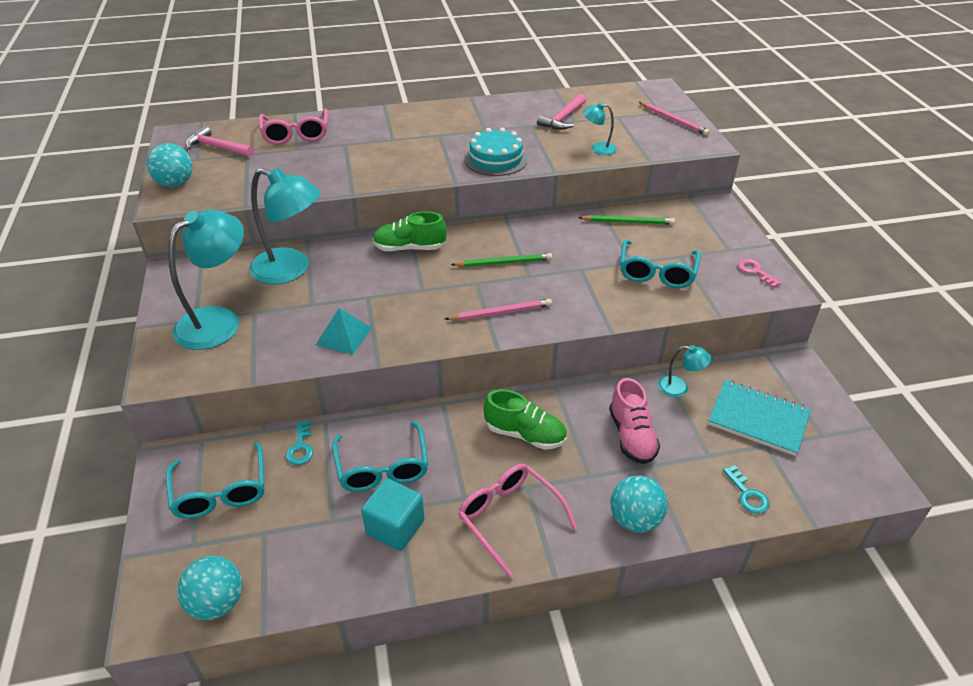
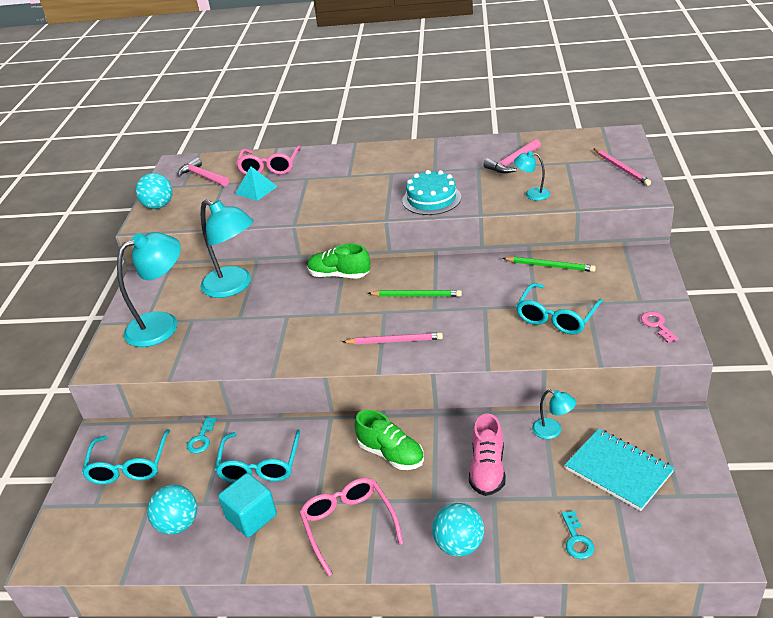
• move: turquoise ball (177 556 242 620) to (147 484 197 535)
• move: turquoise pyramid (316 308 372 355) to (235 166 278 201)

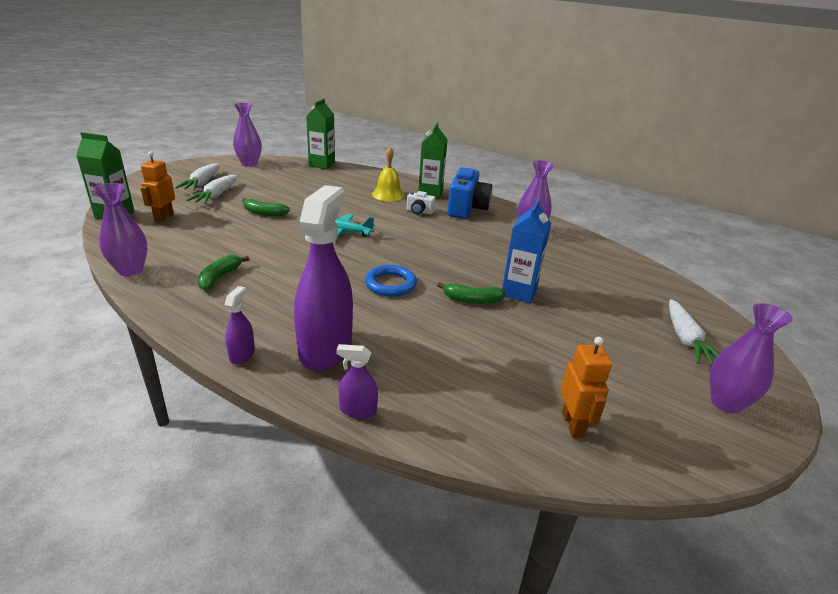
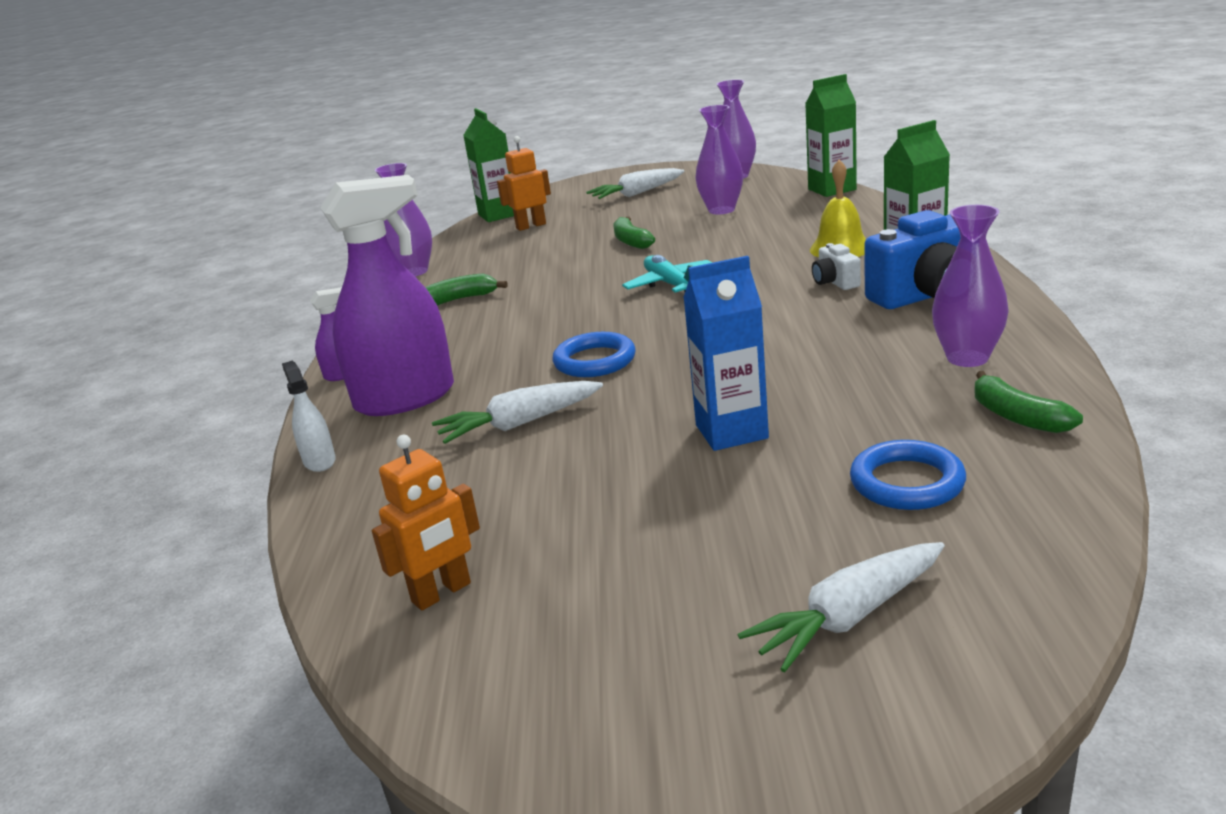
• recolor: purple spray bottle (336 344 378 419) to white spray bottle (282 361 336 472)
• move: white carrot (187 175 238 204) to (432 381 603 444)
• move: purple vase (710 303 793 414) to (695 105 743 215)
• insert: blue ring (850 440 966 510)
• move: green banana (437 282 505 304) to (974 371 1083 433)

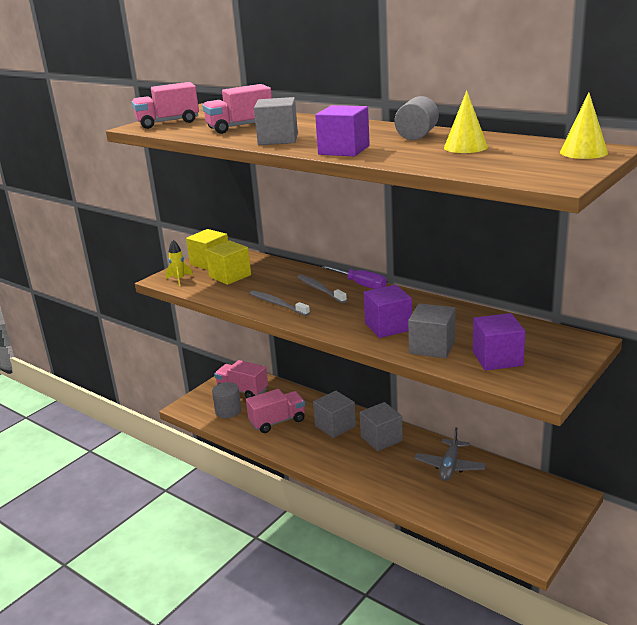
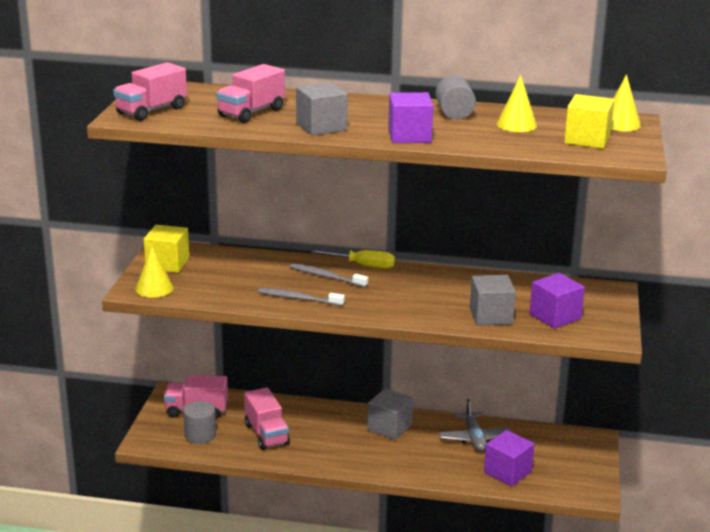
• replace: yellow rocket (165 240 193 286) to yellow cone (136 245 173 298)
• rotate: pink truck (246 389 305 433) = (244 387 290 450) 120 degrees clockwise
• recolor: purple screwdriver (322 265 387 289) to yellow screwdriver (311 250 395 269)
• move: purple cube (364 285 412 338) to (484 430 535 486)
• move: yellow cube (206 240 251 285) to (564 94 614 149)
• delete: grey cube (313 391 356 438)

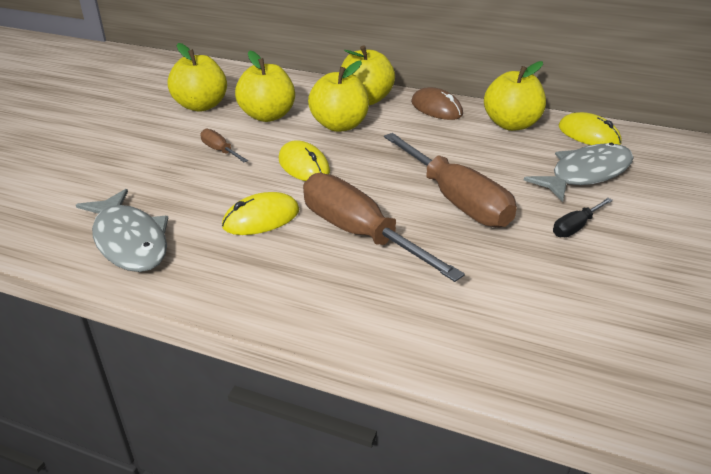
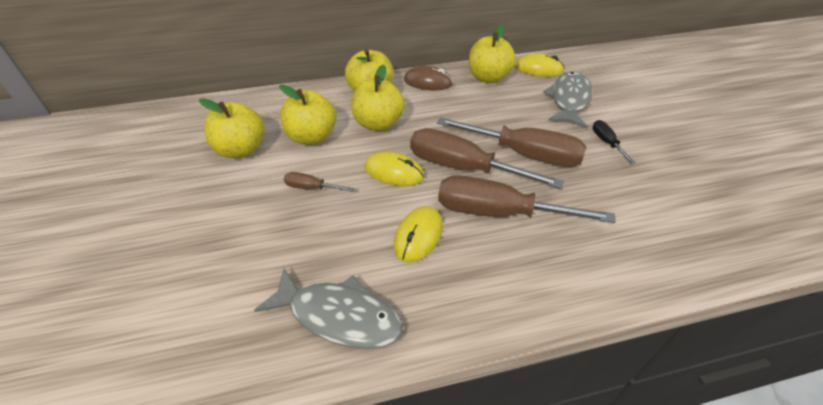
• insert: brown screwdriver (410 128 564 189)
• rotate: black screwdriver (553 198 613 237) = (593 120 635 164) 150 degrees clockwise

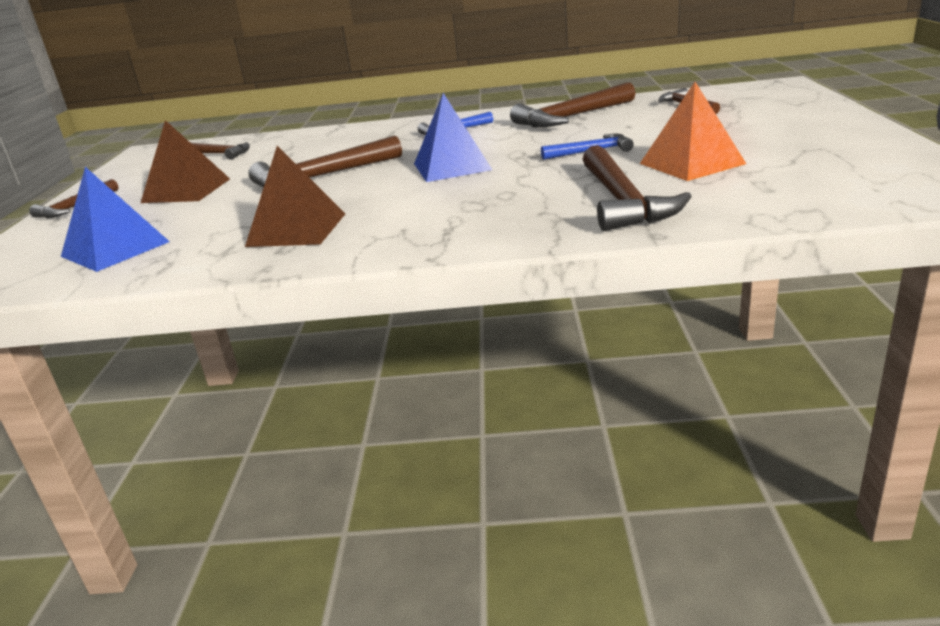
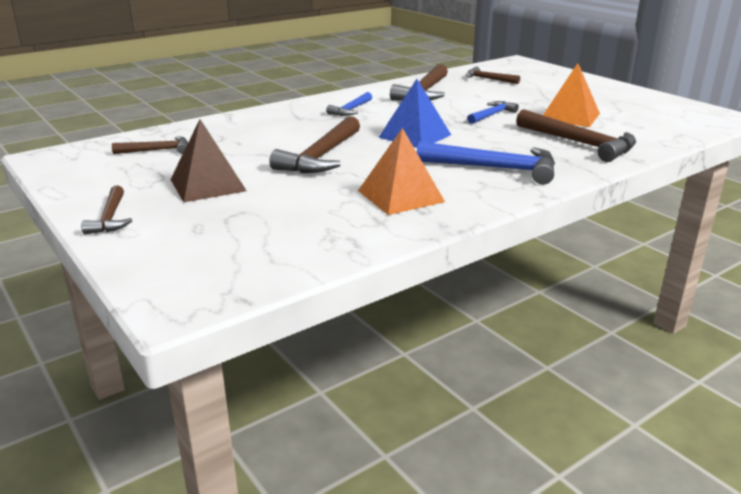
• recolor: brown pyramid (245 146 345 247) to orange pyramid (358 128 445 215)
• insert: blue hammer (417 141 555 184)
• delete: blue pyramid (61 167 170 272)

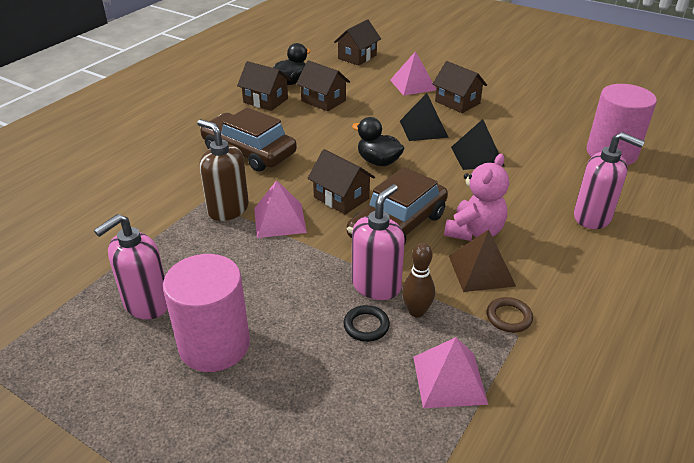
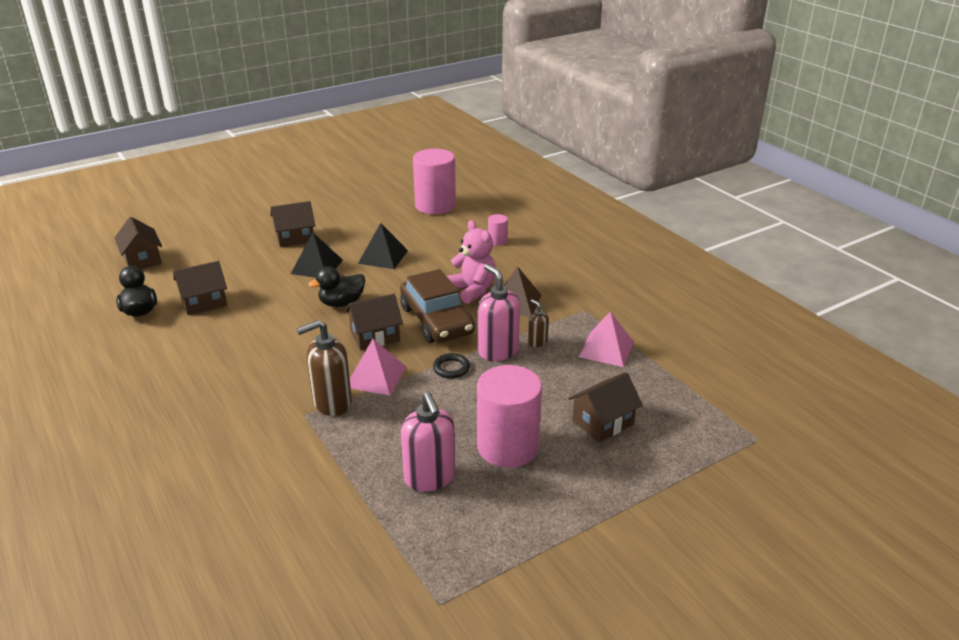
• move: black ring (343 305 390 342) to (433 353 470 378)
• replace: pink soap dispenser (574 132 645 229) to pink cylinder (488 214 508 246)
• replace: brown bowling pin (402 243 435 317) to brown soap dispenser (528 299 549 347)
• move: brown house (237 61 291 111) to (568 372 643 442)
• delete: brown car (200 107 297 172)
• delete: pink pyramid (390 51 436 96)
• delete: brown ring (487 297 533 333)

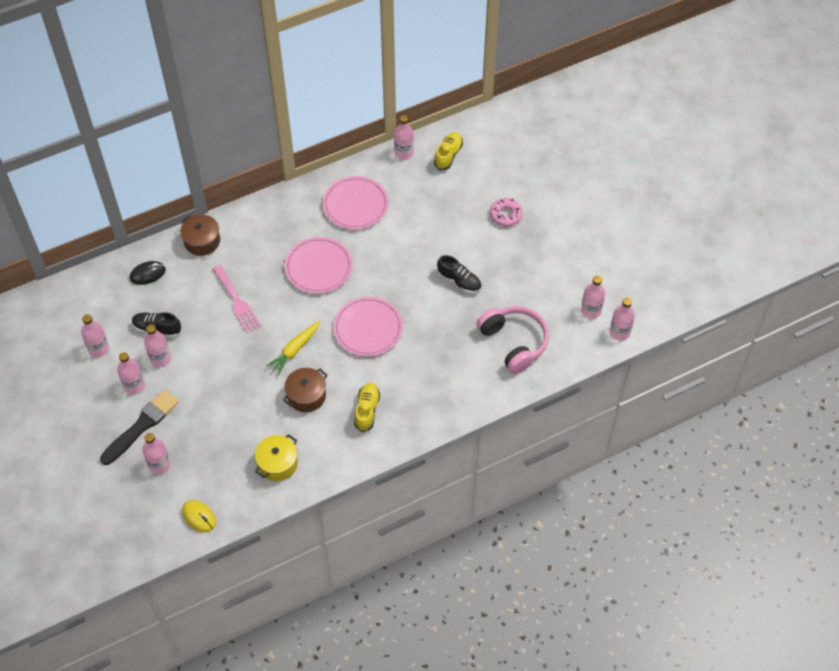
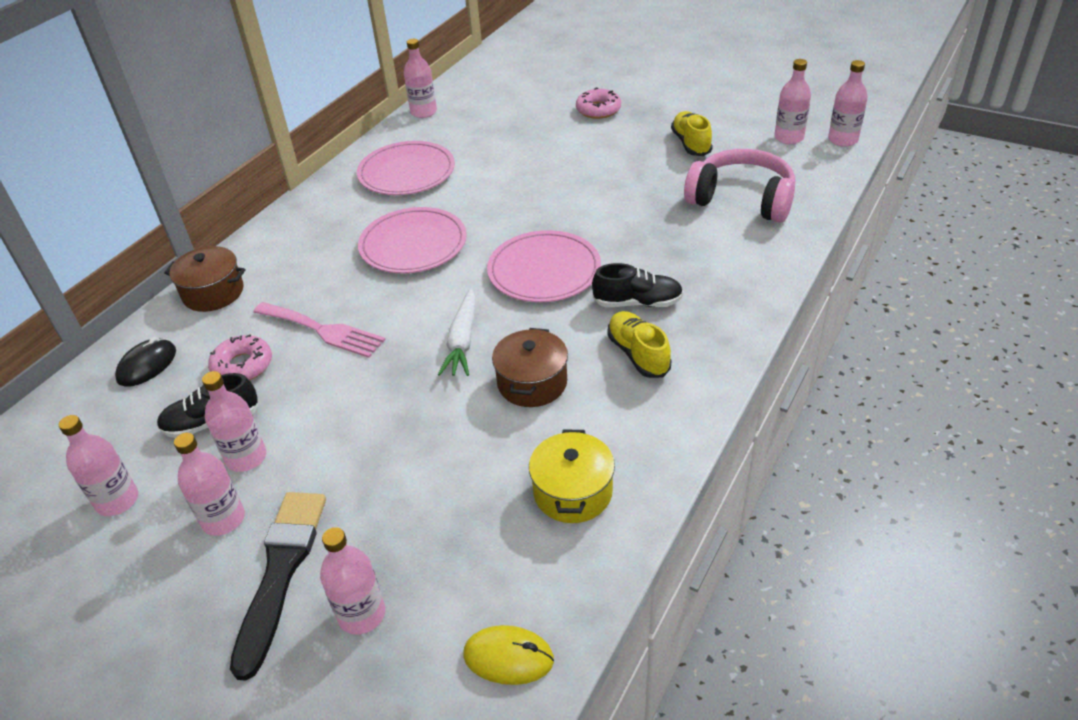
• insert: pink donut (208 335 272 380)
• recolor: yellow carrot (267 321 320 375) to white carrot (438 288 476 376)
• move: black shoe (437 255 482 293) to (592 263 683 307)
• move: yellow shoe (434 132 463 170) to (671 111 713 156)

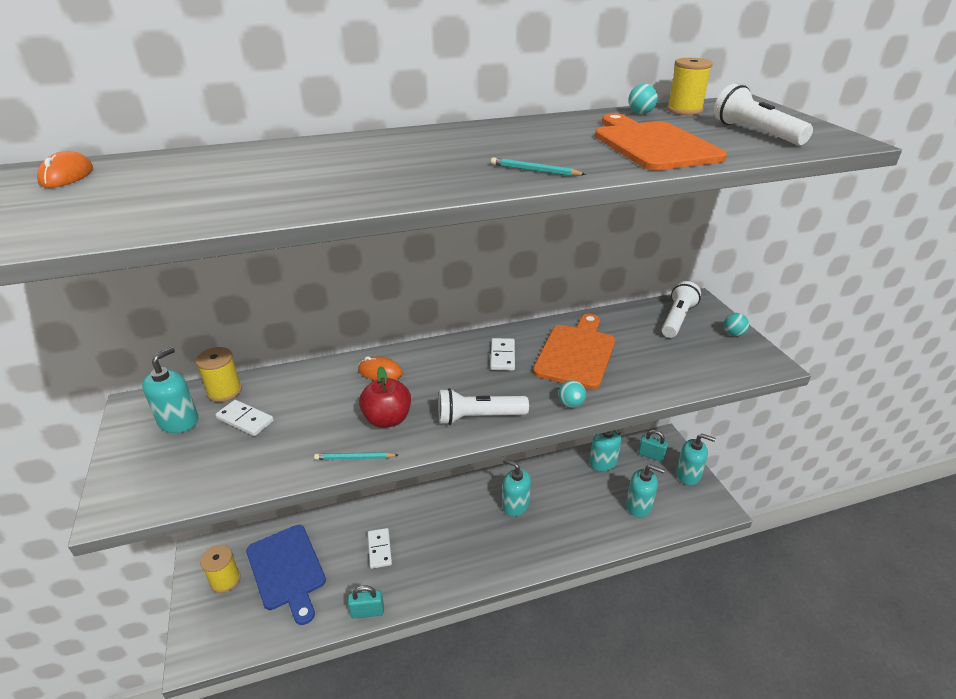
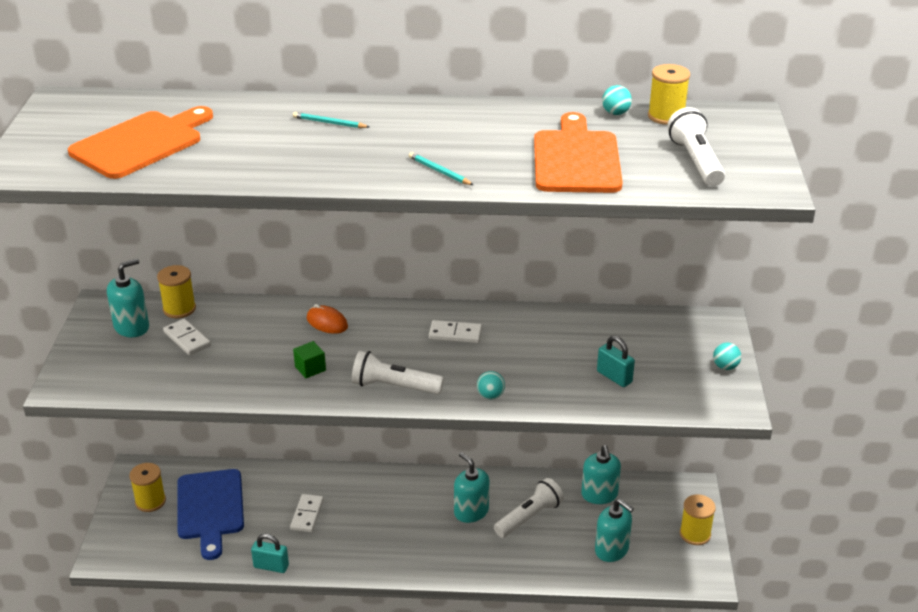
• move: orange cutting board (533 314 615 389) to (68 106 213 179)
• move: turquoise pencil (314 452 398 460) to (293 112 369 128)
• replace: red apple (359 366 411 428) to green cube (293 341 326 378)
• rotate: white domino (490 338 515 371) = (429 320 482 343) 75 degrees clockwise
• move: white flashlight (662 281 701 338) to (494 478 564 538)
• move: turquoise padlock (638 430 668 462) to (597 336 635 387)
• replace: turquoise soap dispenser (676 434 716 485) to yellow spool (680 494 716 545)
• delete: orange mouse (37 151 93 188)

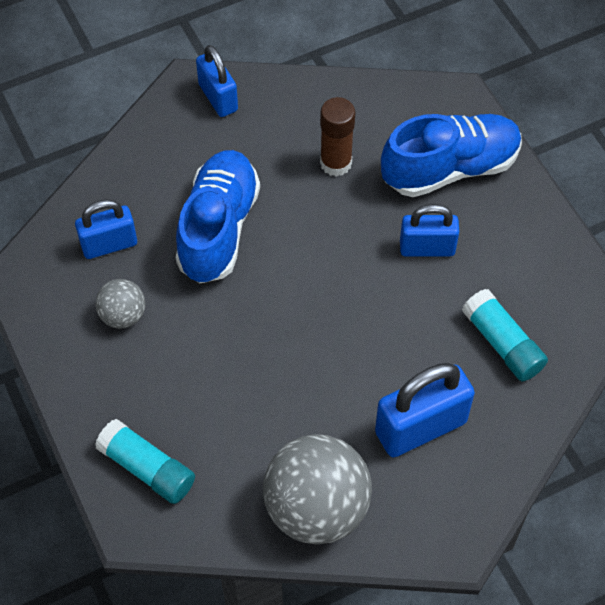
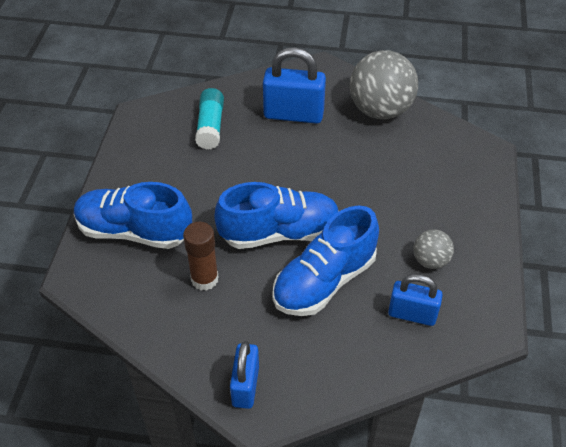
• insert: blue shoe (214 182 339 249)
• delete: turquoise glue stick (95 419 195 504)
• delete: blue padlock (400 204 459 257)

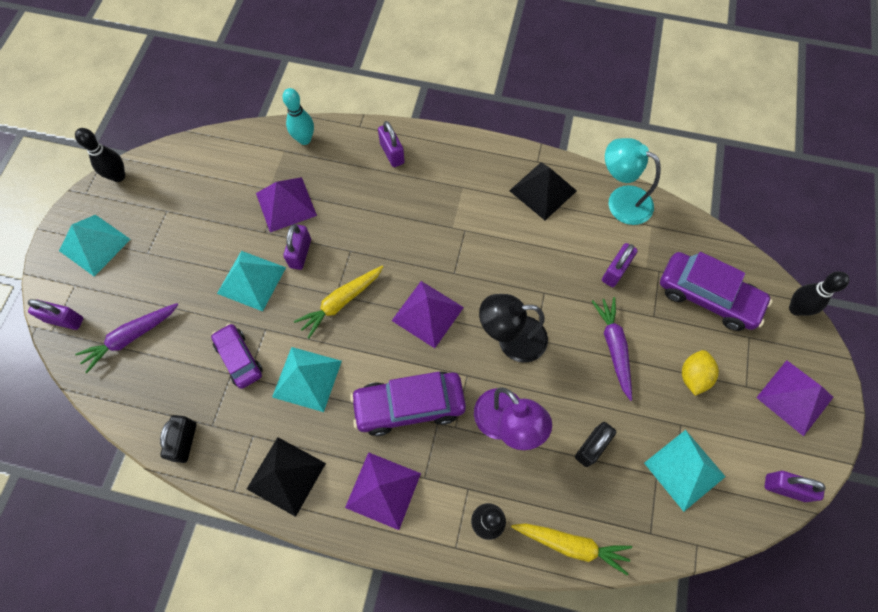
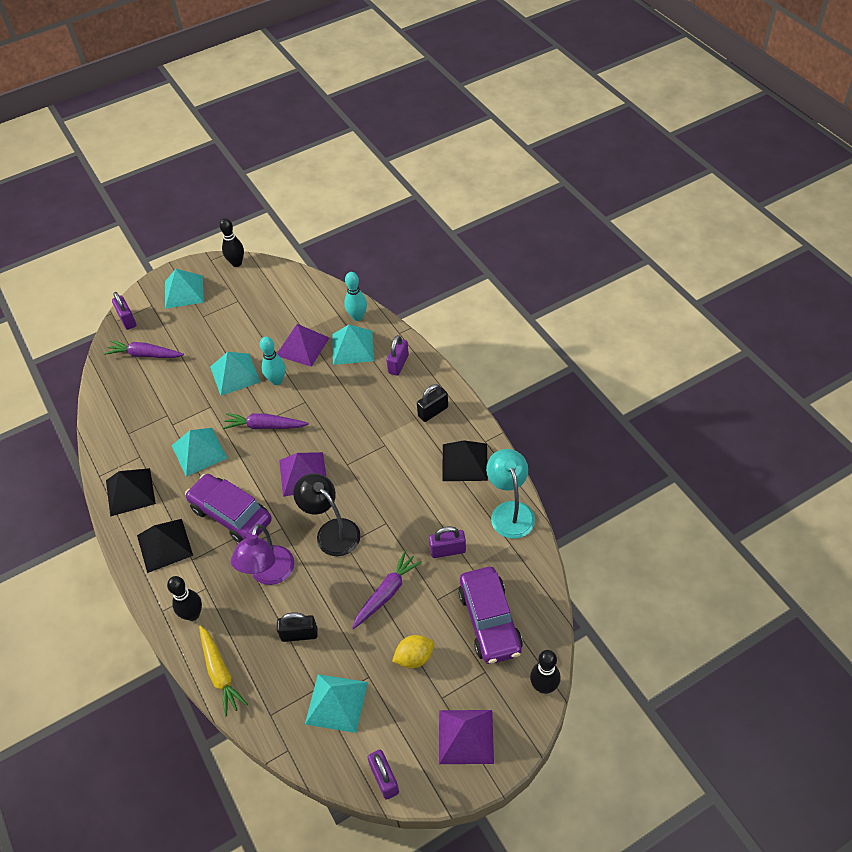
• recolor: purple pyramid (345 452 421 530) to black pyramid (137 519 193 573)
• recolor: yellow carrot (294 266 383 339) to purple carrot (223 413 309 429)
• replace: purple padlock (283 224 311 270) to turquoise bowling pin (260 337 286 385)
• insert: turquoise pyramid (332 325 374 365)
• move: black padlock (160 415 197 463) to (417 384 448 422)
• delete: purple car (211 323 263 389)

